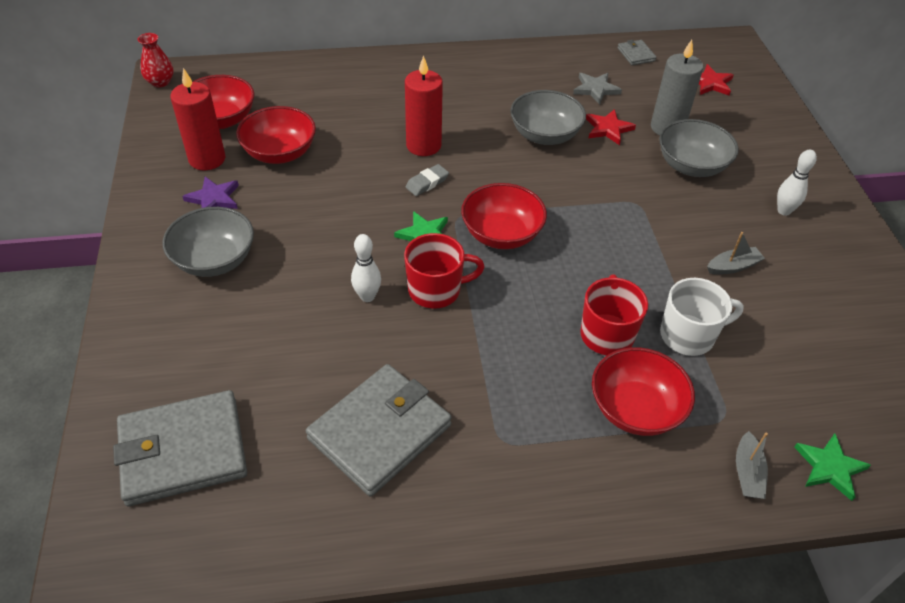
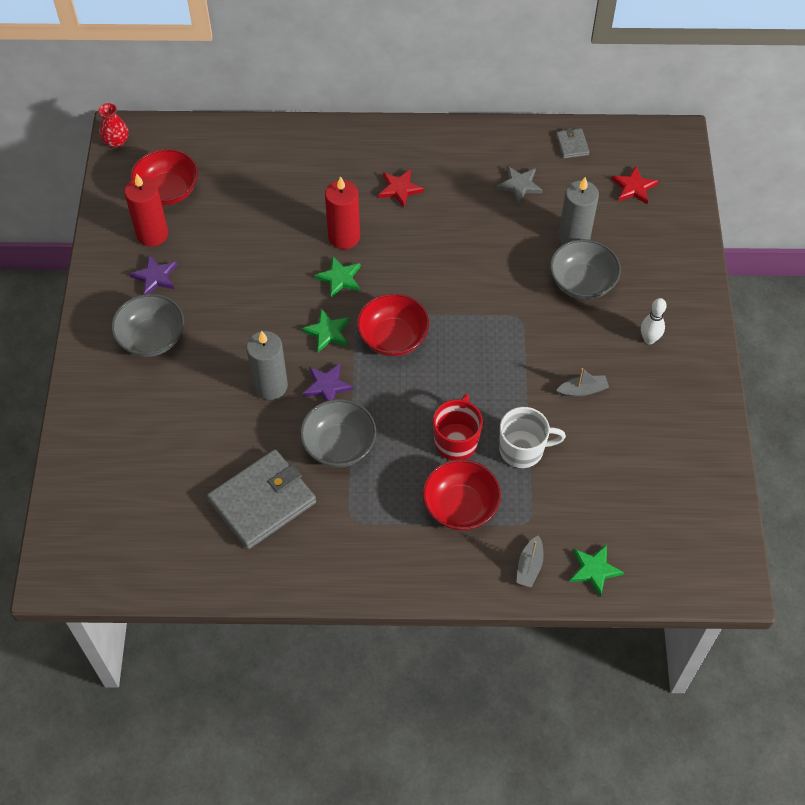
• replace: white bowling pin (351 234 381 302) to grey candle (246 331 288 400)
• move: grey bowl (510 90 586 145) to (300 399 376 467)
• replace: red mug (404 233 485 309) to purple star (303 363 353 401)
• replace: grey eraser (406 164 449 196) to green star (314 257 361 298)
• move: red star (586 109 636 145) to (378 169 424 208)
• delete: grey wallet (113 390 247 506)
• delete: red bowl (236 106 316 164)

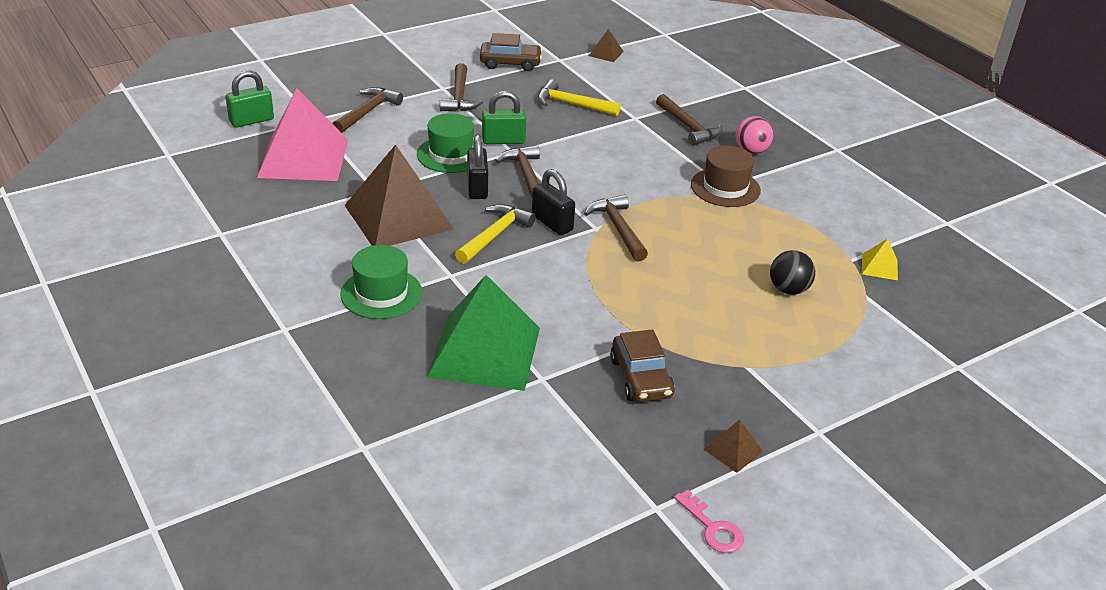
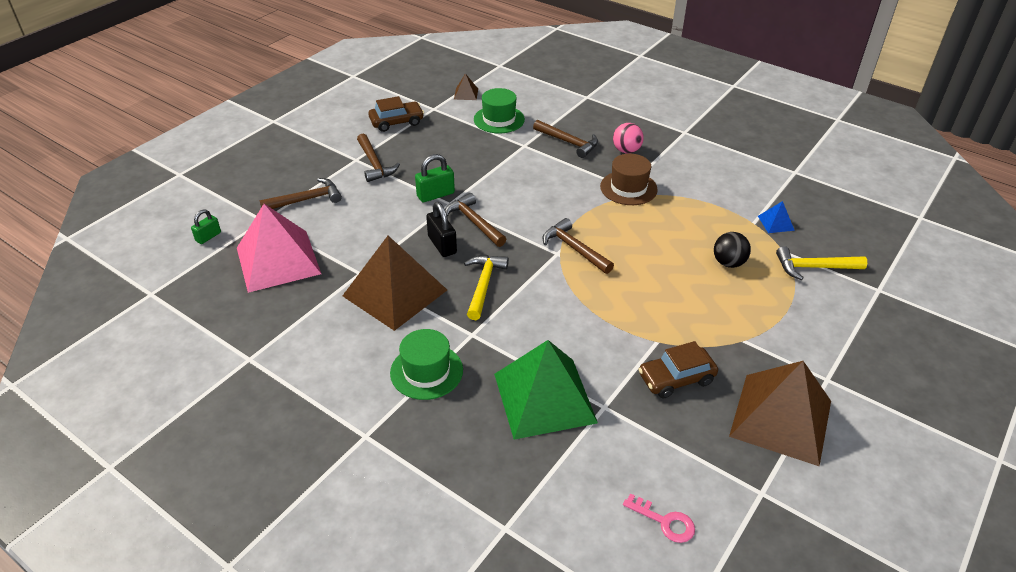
• resize: green padlock (226 70 274 128) = (191 209 221 244) x0.65
• rotate: brown hammer (333 87 403 133) = (259 178 342 209) 60 degrees clockwise
• move: green hat (417 113 483 173) to (474 88 525 134)
• move: pink key (674 490 744 553) to (623 493 695 543)
• rotate: brown car (610 329 675 402) = (638 341 718 398) 105 degrees clockwise
• resize: brown pyramid (703 420 764 473) = (729 361 831 466) x2.44
• recolor: yellow pyramid (862 239 898 280) to blue pyramid (758 201 795 233)
• move: yellow hammer (538 79 621 116) to (776 246 867 280)
• delete: black padlock (532 169 575 235)

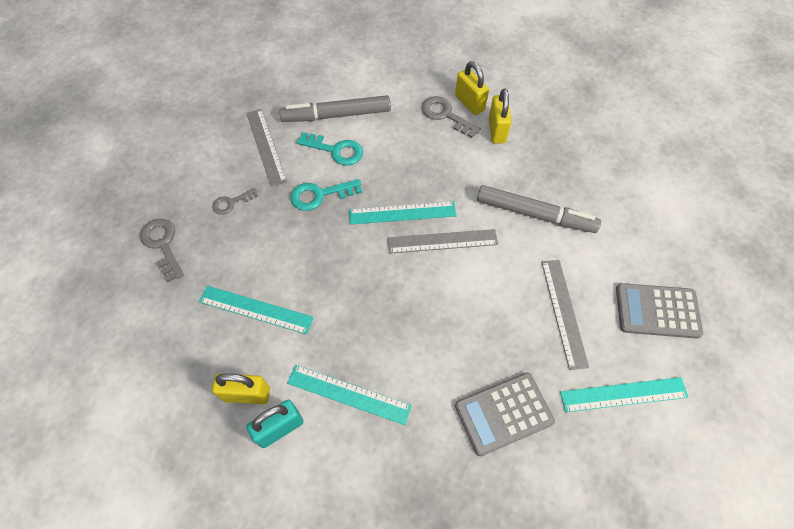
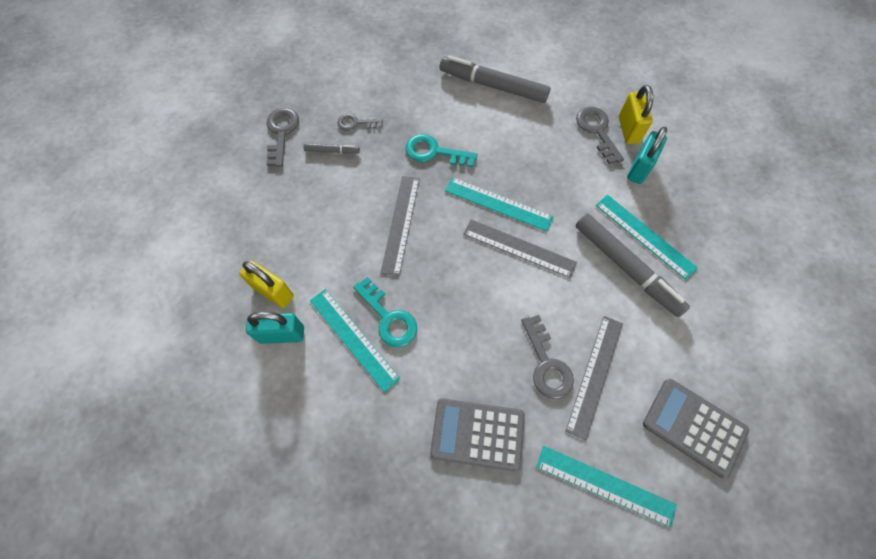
• insert: grey marker (304 143 360 154)
• move: turquoise key (297 132 363 166) to (353 277 417 348)
• move: grey ruler (246 109 287 187) to (381 176 420 276)
• insert: grey key (521 315 574 399)
• move: turquoise ruler (199 286 314 335) to (596 194 698 280)
• recolor: yellow padlock (489 88 512 143) to turquoise padlock (627 127 667 184)

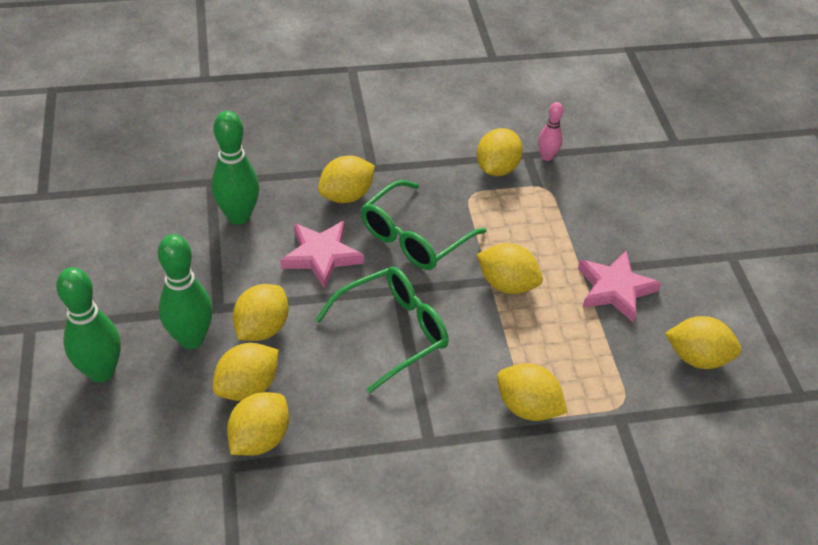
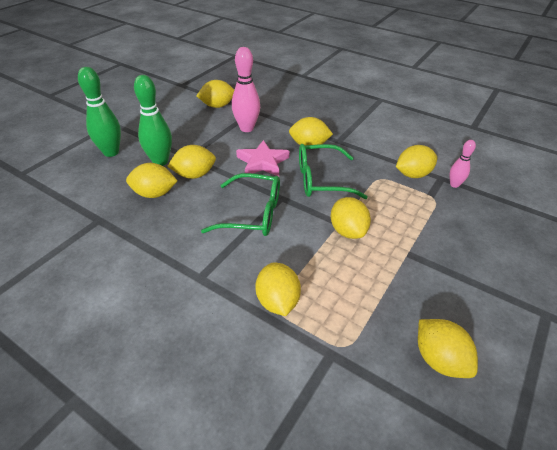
• move: yellow lemon (227 392 289 456) to (197 80 234 108)
• recolor: green bowling pin (211 111 259 225) to pink bowling pin (232 47 260 132)
• delete: pink star (578 251 661 323)

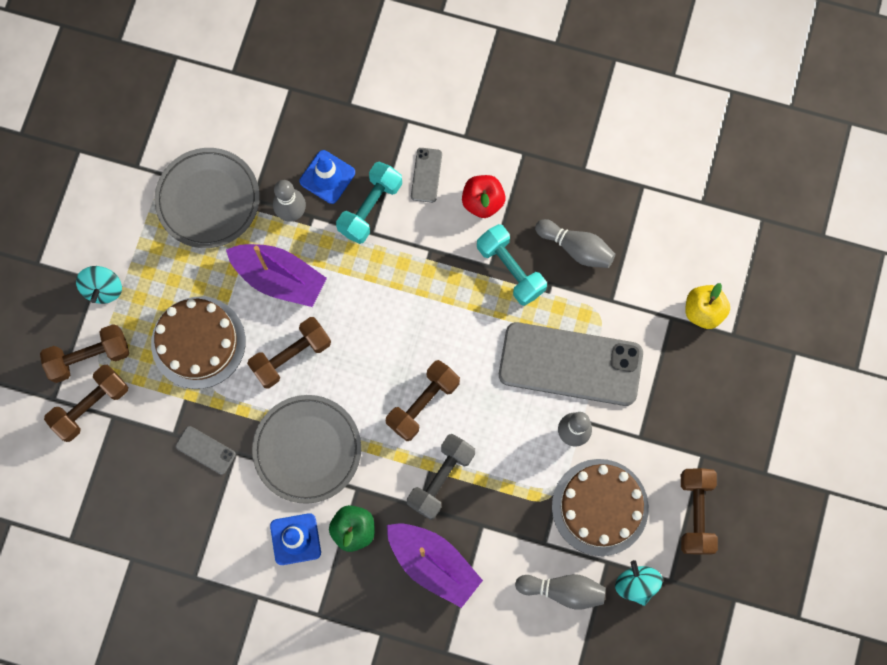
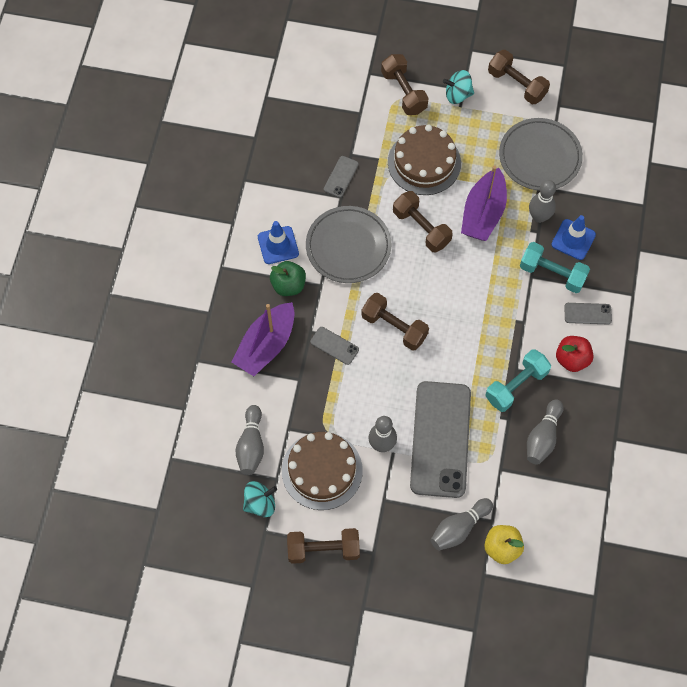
• replace: grey dumbbell (407 434 475 520) to grey phone (310 327 359 365)
• insert: grey bowling pin (431 498 493 551)
• move: brown dumbbell (44 365 128 442) to (488 50 550 104)

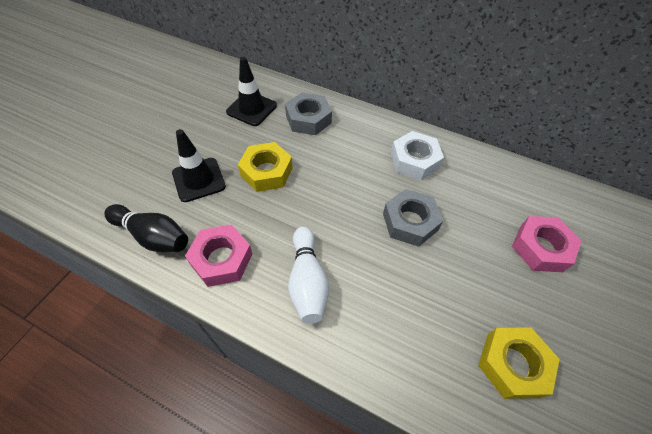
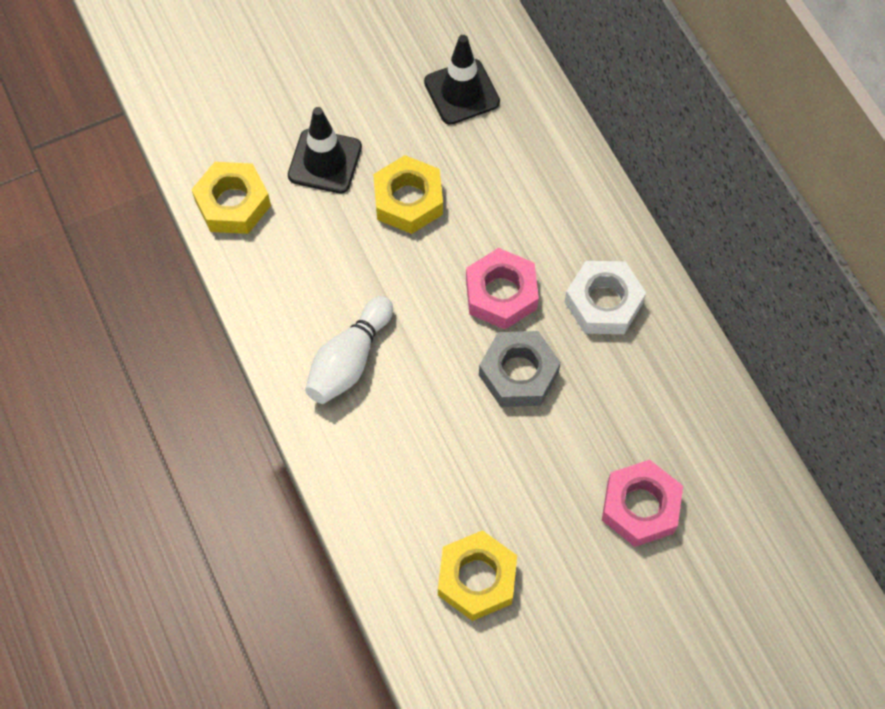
• replace: black bowling pin (104 204 188 252) to yellow nut (191 162 271 234)
• move: pink nut (185 225 252 287) to (466 248 539 330)
• delete: grey nut (285 92 332 135)

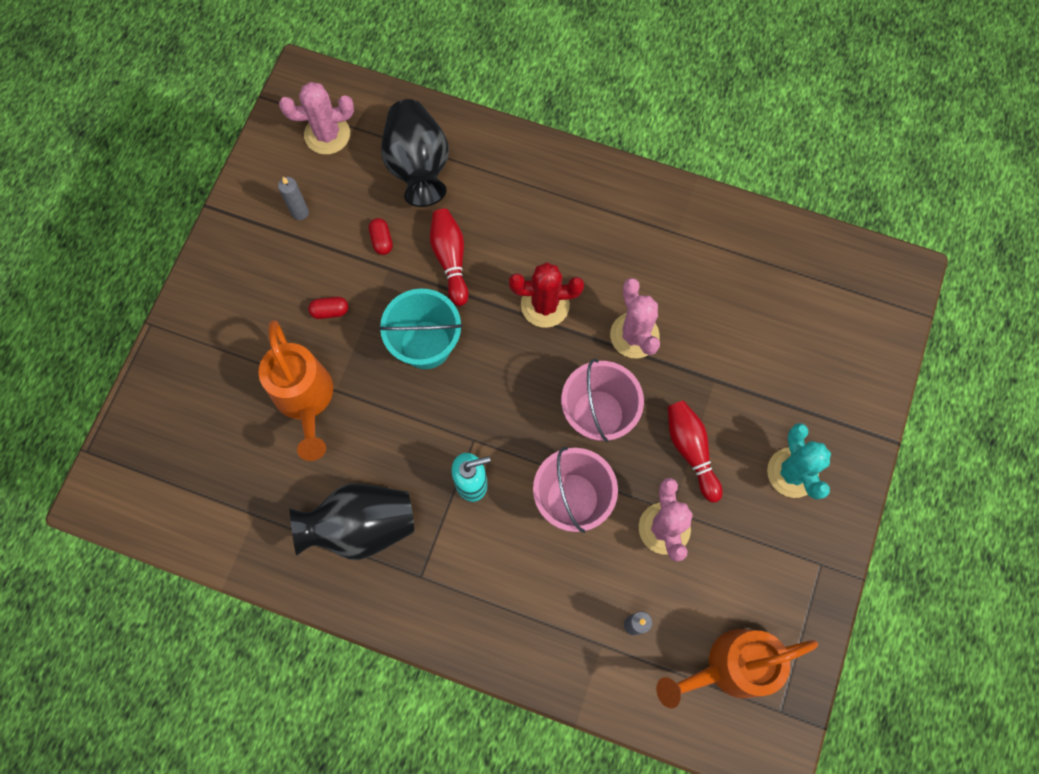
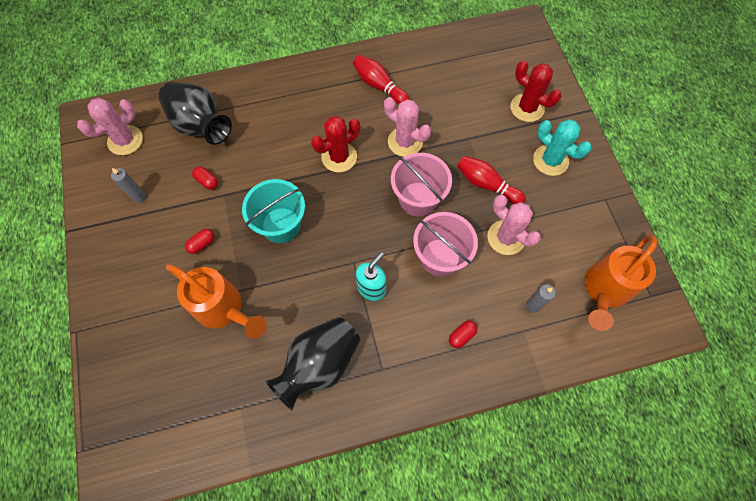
• move: red bowling pin (430 209 469 306) to (353 55 409 104)
• insert: red capsule (449 320 478 348)
• insert: red cactus (510 60 561 122)

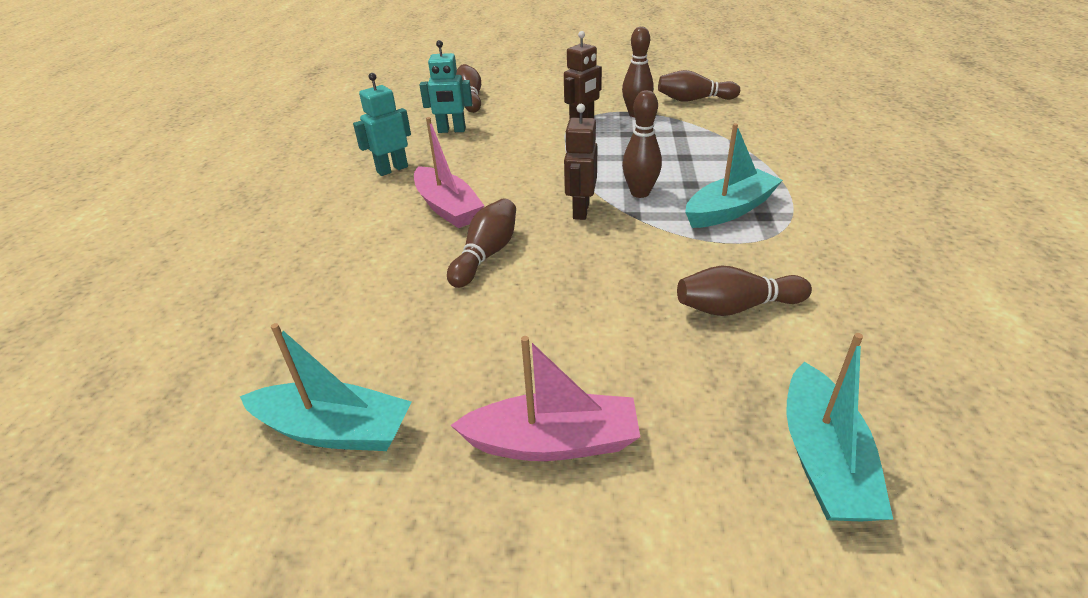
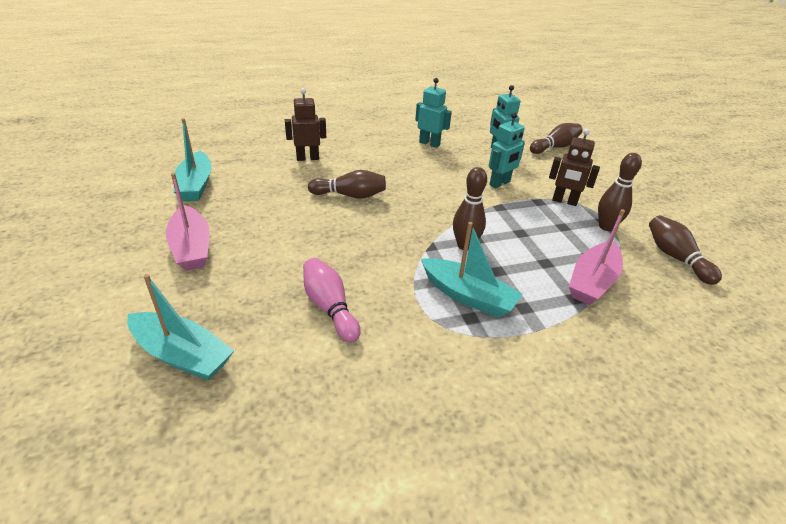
• rotate: turquoise boat (786 333 893 521) = (127 274 235 381) 135 degrees counterclockwise
• move: brown robot (564 104 597 220) to (285 88 326 161)
• recolor: brown bowling pin (677 266 812 316) to pink bowling pin (303 258 361 343)
• insert: turquoise robot (489 112 525 188)
• move: pink boat (414 117 484 228) to (569 209 625 305)

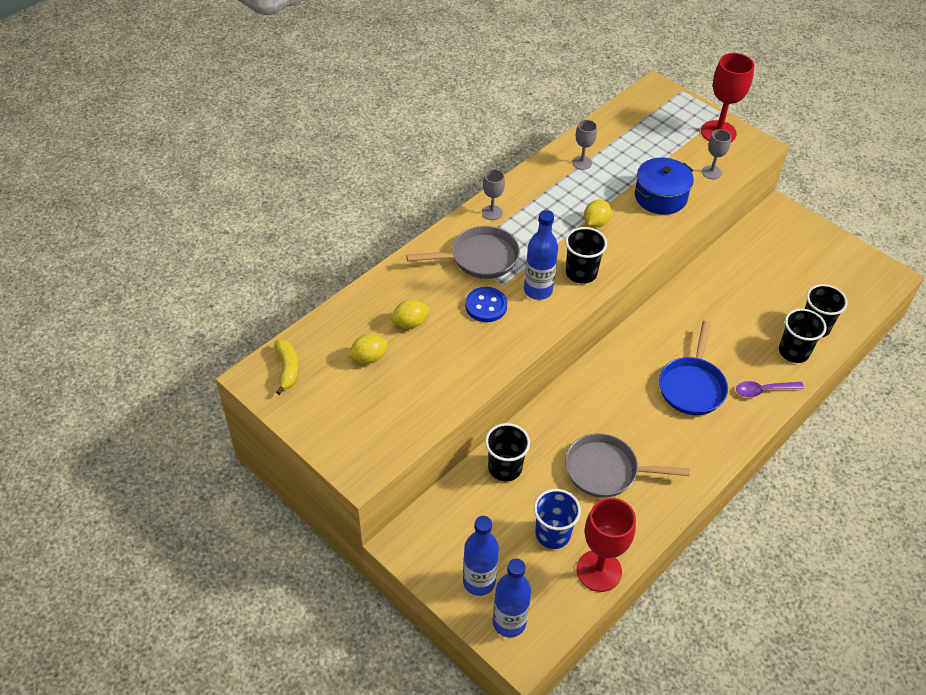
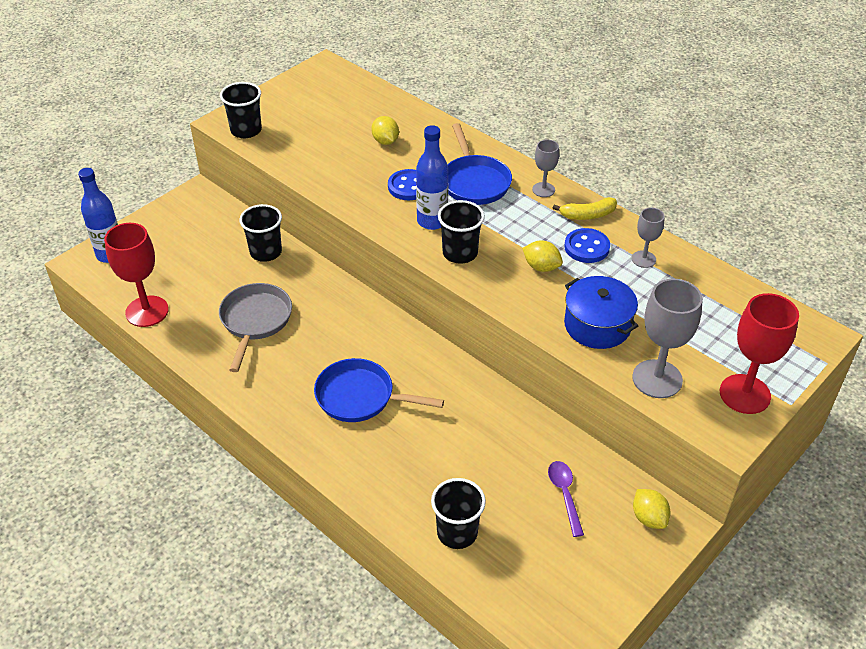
• move: black cup (779 309 827 363) to (220 82 262 138)
• recolor: grey pan (406 226 520 279) to blue pan (447 123 512 205)
• move: purple spoon (736 381 804 397) to (548 461 584 537)
• move: yellow banana (274 340 299 395) to (553 197 617 220)
• insert: blue button (564 228 610 263)
• resize: grey goblet (702 129 731 179) = (632 279 703 398) x1.82
• move: yellow lemon (348 334 388 364) to (633 489 671 529)
• delete: blue bottle (463 516 499 596)
• delete: blue cup (534 489 581 549)

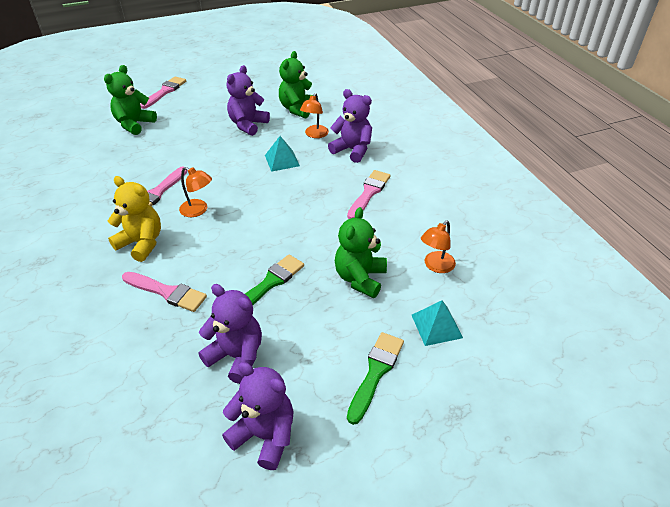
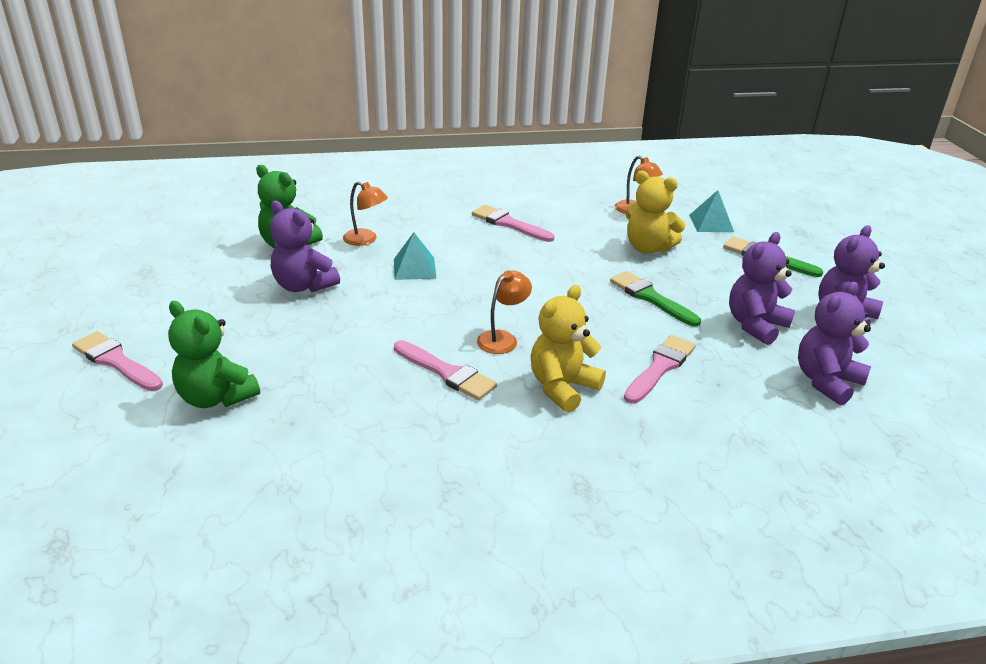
• recolor: green teddy bear (335 207 387 298) to yellow teddy bear (626 171 685 253)
• move: purple teddy bear (328 89 372 163) to (798 282 871 406)

